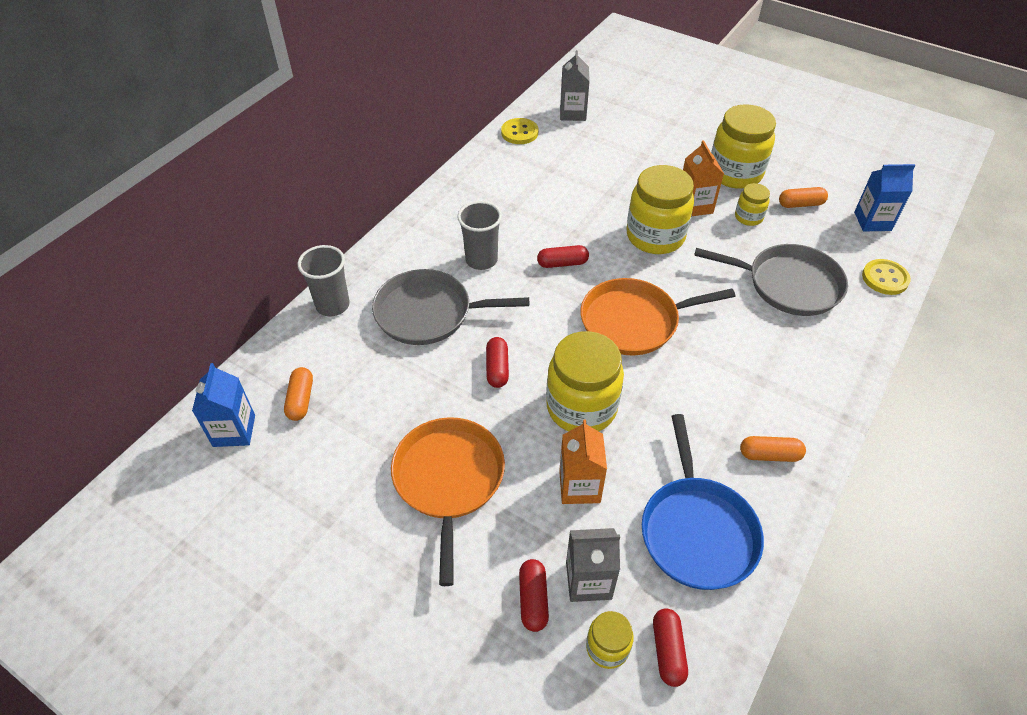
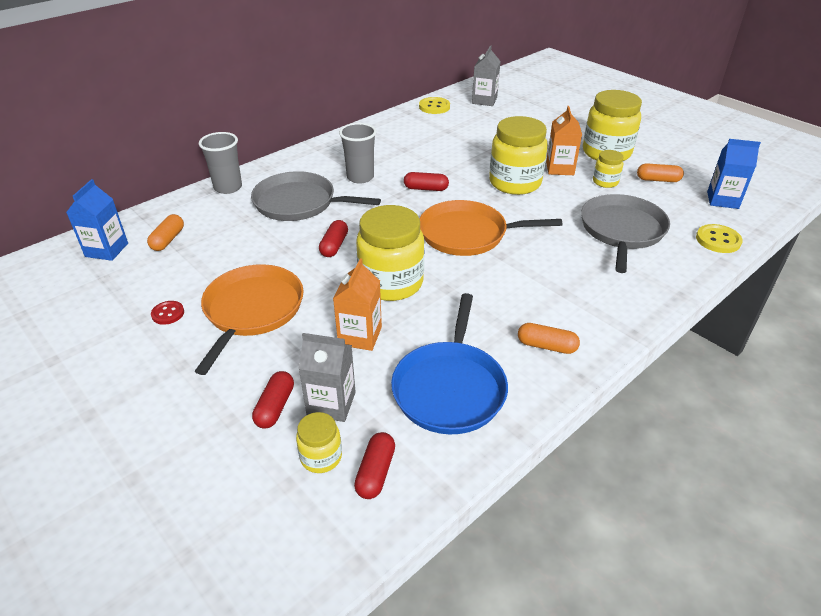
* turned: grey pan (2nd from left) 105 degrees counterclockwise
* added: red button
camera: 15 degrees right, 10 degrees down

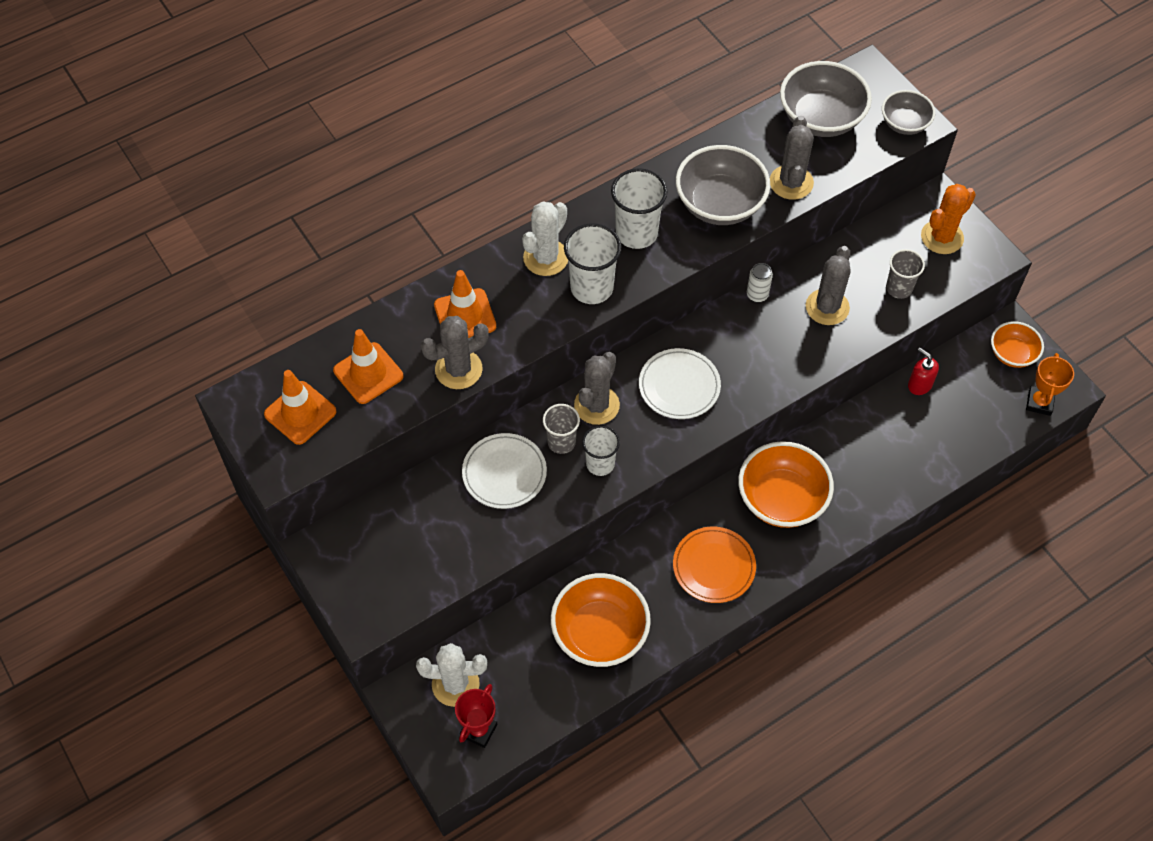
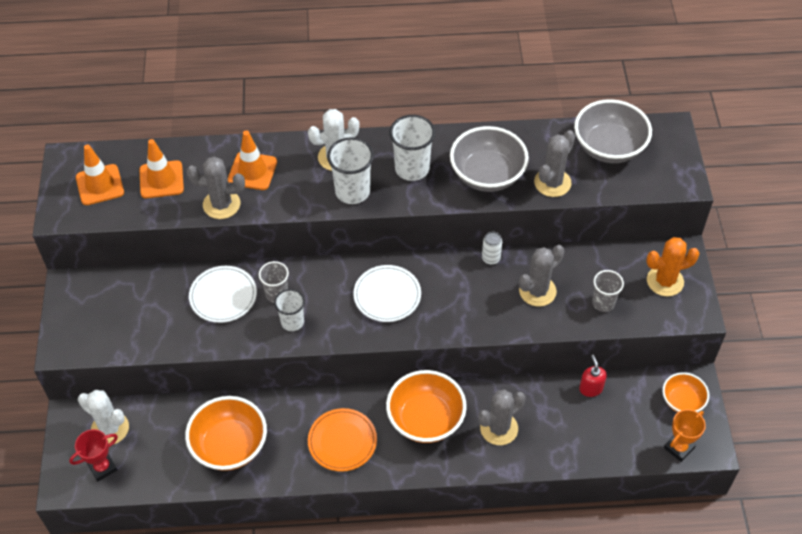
* moved: grey cactus (2nd from left)
* removed: grey bowl (3rd from left)
camera: 30 degrees right, 5 degrees down

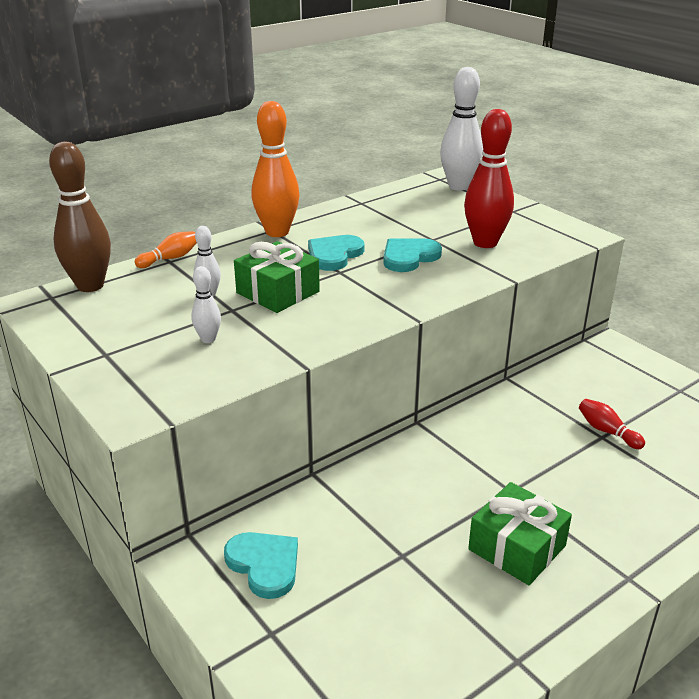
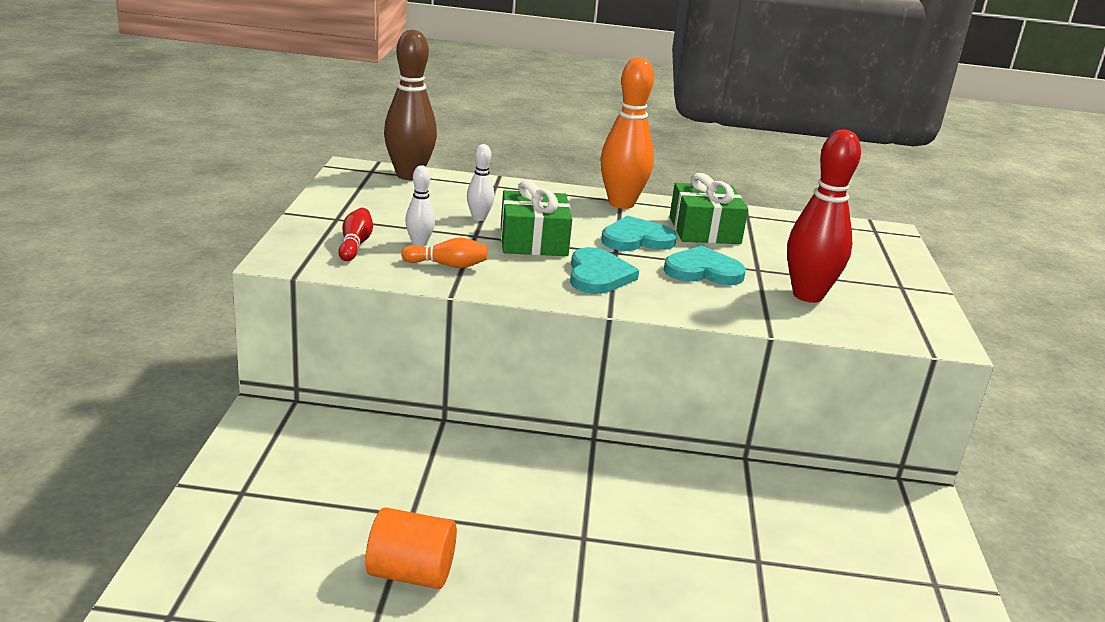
* moved: orange bowling pin (1st from left)
* moved: turquoise heart (1st from left)
* removed: white bowling pin (3rd from left)
* moved: green gift (2nd from left)
* moved: red bowling pin (2nd from left in the first image) to red bowling pin (1st from left)
* added: orange cylinder
camera: 40 degrees right, 5 degrees down

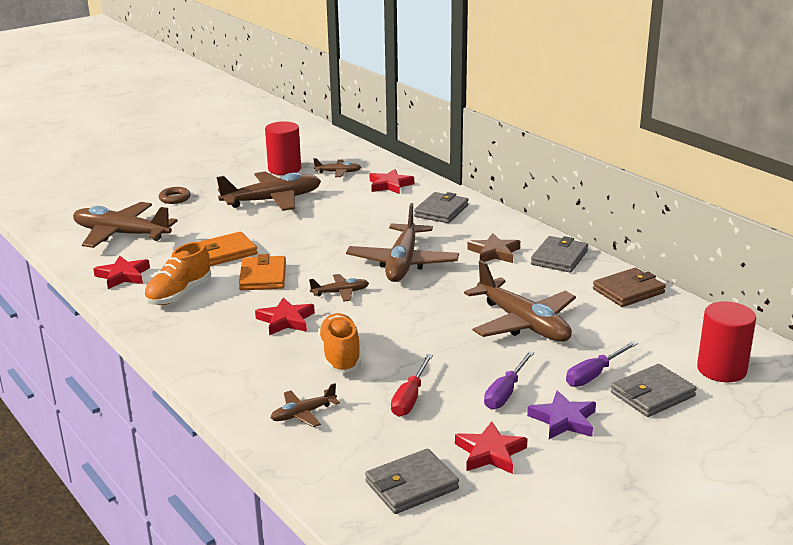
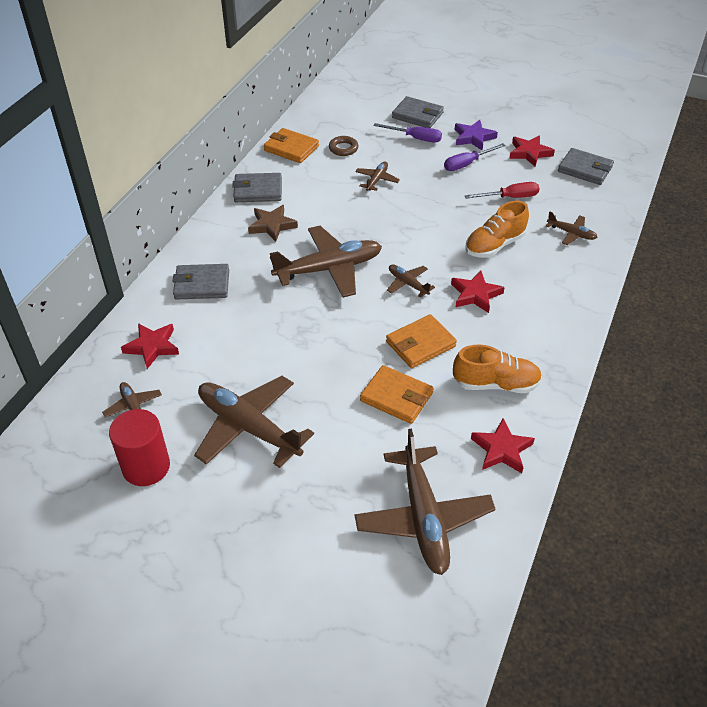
* moved: brown ring
* resized: brown plane (7th from left in the first image) x0.48
* turned: purple screwdriver (1st from left in the first image) 150 degrees clockwise
* recoloured: brown wallet to orange wallet (1st from left)
* removed: red cylinder (2nd from left)
camera: 120 degrees left, 20 degrees up

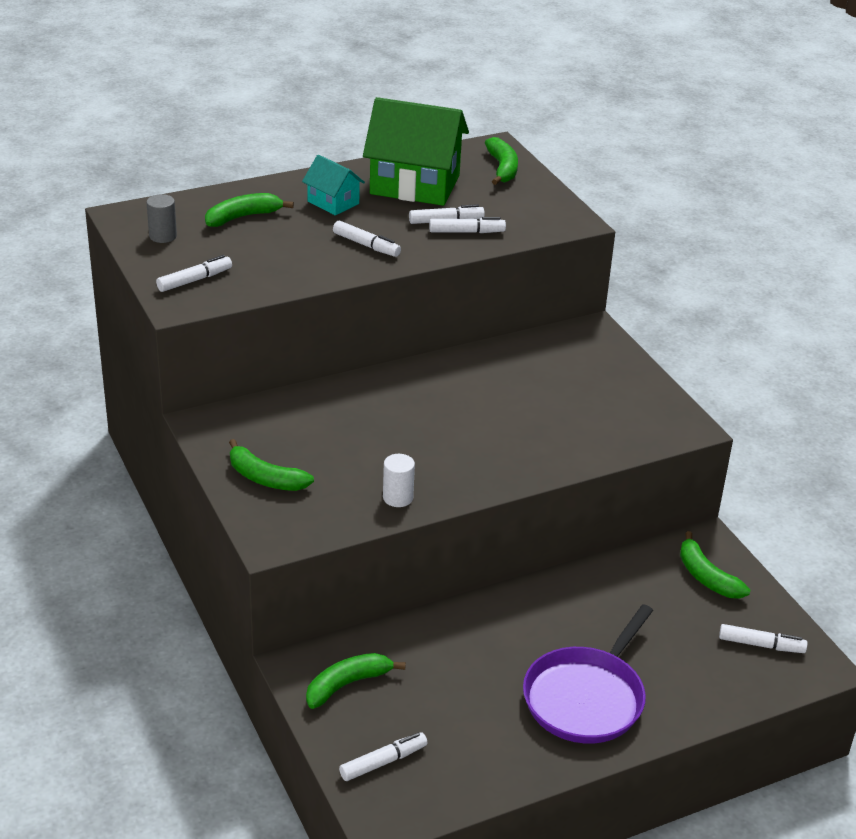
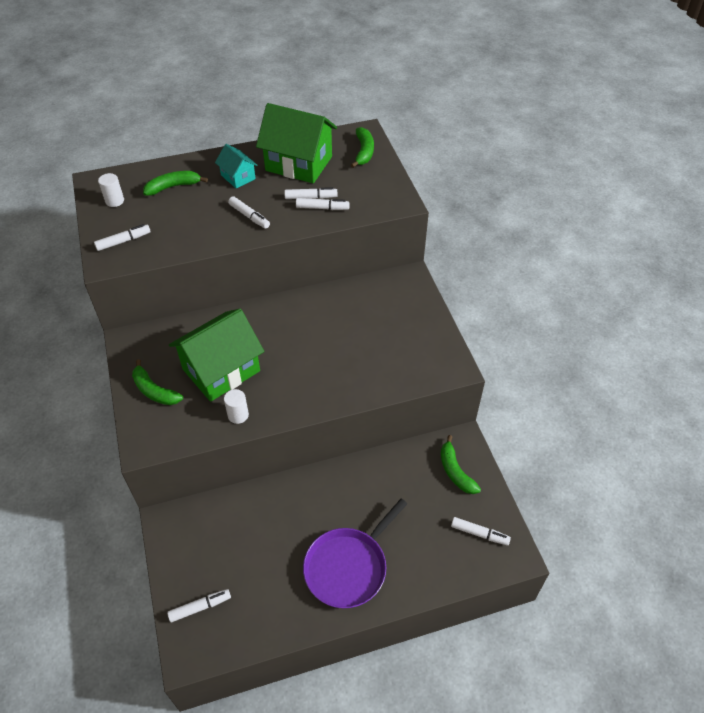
* recoloured: grey cylinder to white cylinder (1st from left)
* removed: green banana (3rd from left)
* added: green house (1st from left)
camera: 10 degrees right, 15 degrees up

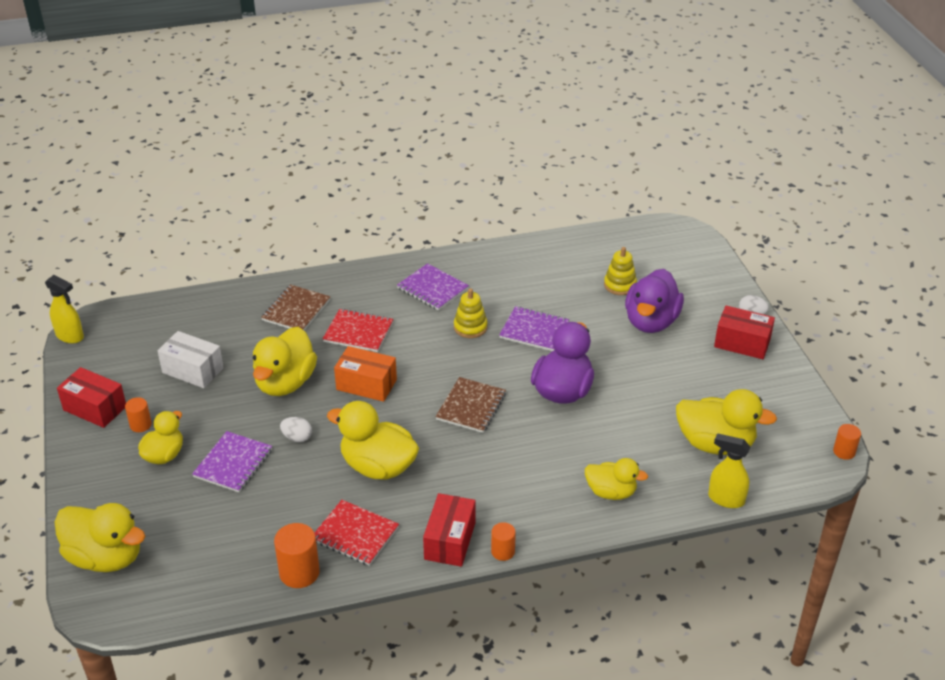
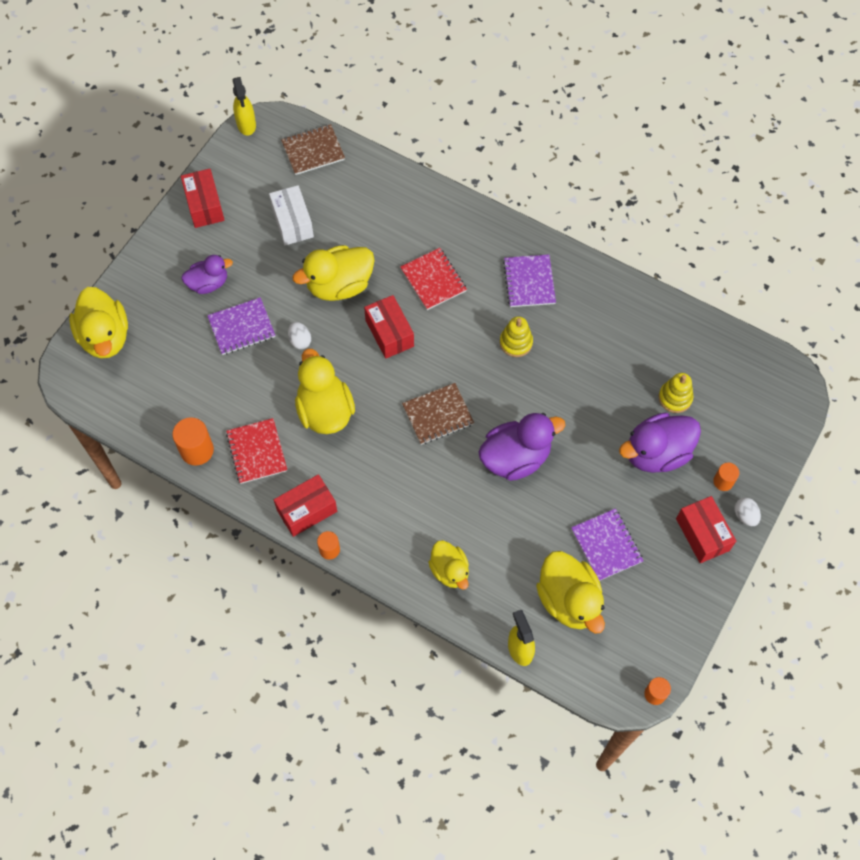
* moved: orange cylinder (1st from left in the first image) to orange cylinder (4th from left)
* recoloured: yellow duck (2nd from left) to purple duck (1st from left)
* moved: brown notebook (1st from left)
* recoloured: orange box to red box (3rd from left)
* moved: purple notebook (3rd from left)
camera: 45 degrees right, 25 degrees up

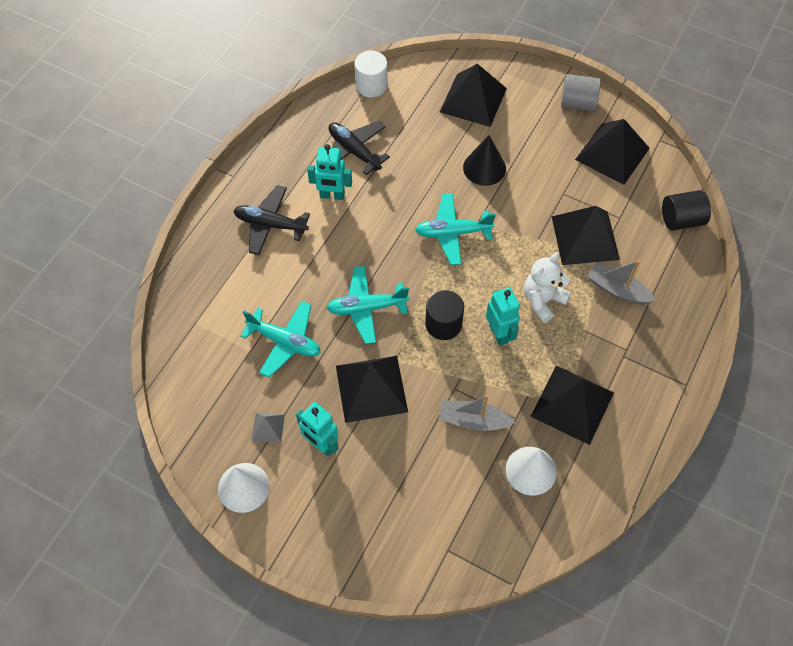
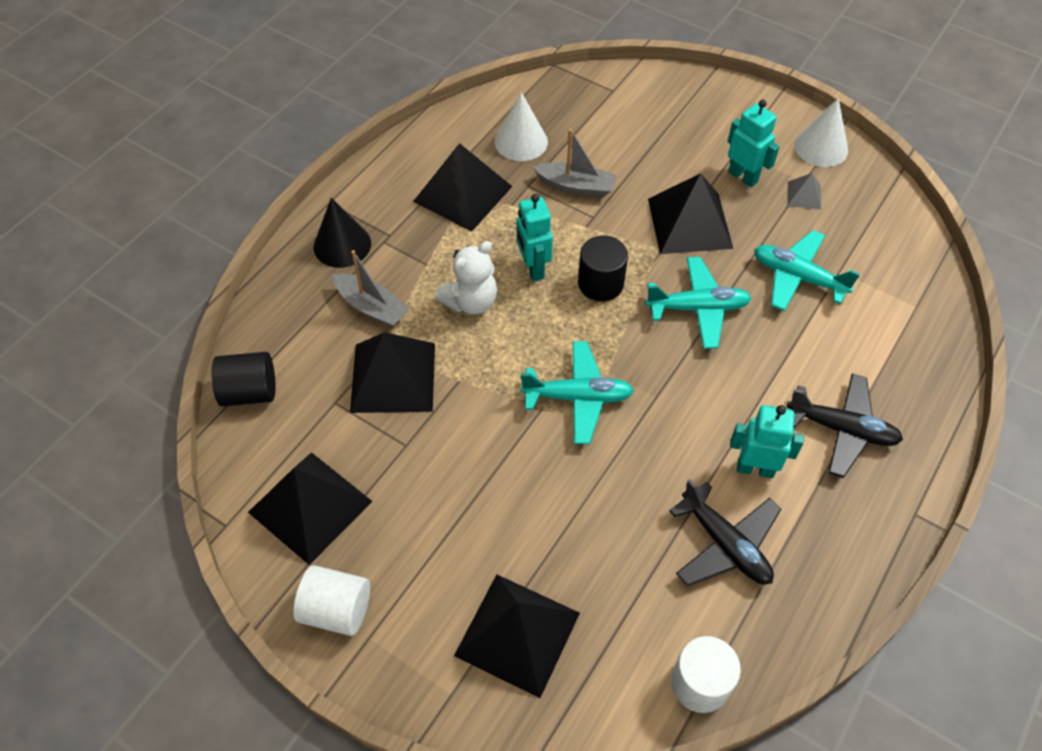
* moved: black cone
* recoloured: grey cylinder to white cylinder (1st from left)
camera: 175 degrees left, 5 degrees down

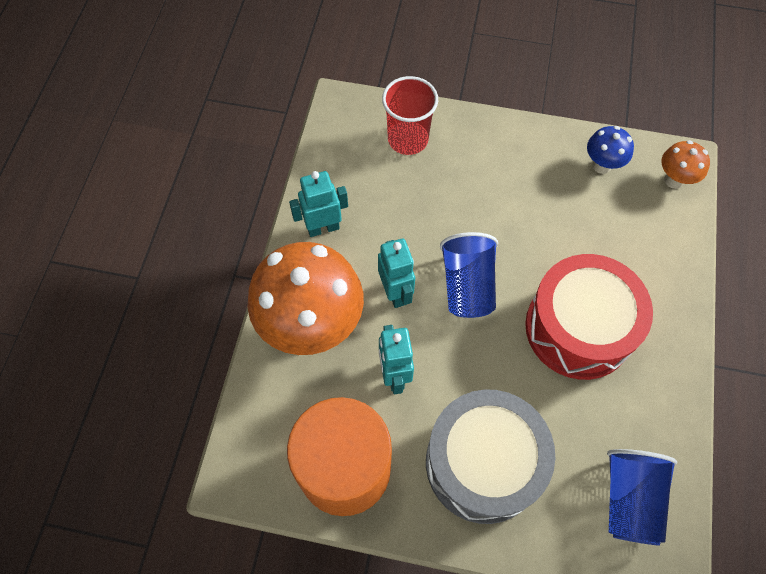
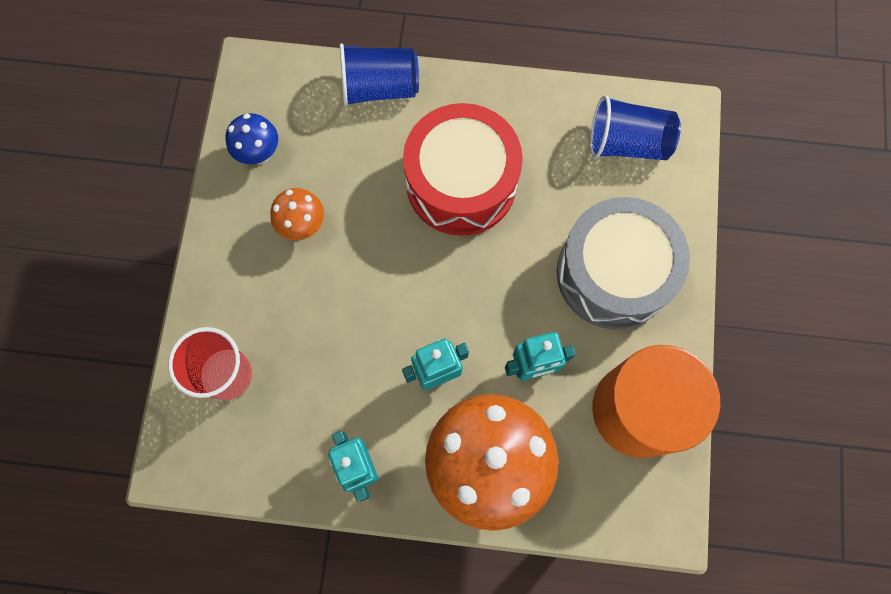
* moved: blue cup (1st from left)
* moved: orange mushroom (2nd from left in the first image) to orange mushroom (1st from left)
camera: 95 degrees left, 10 degrees up

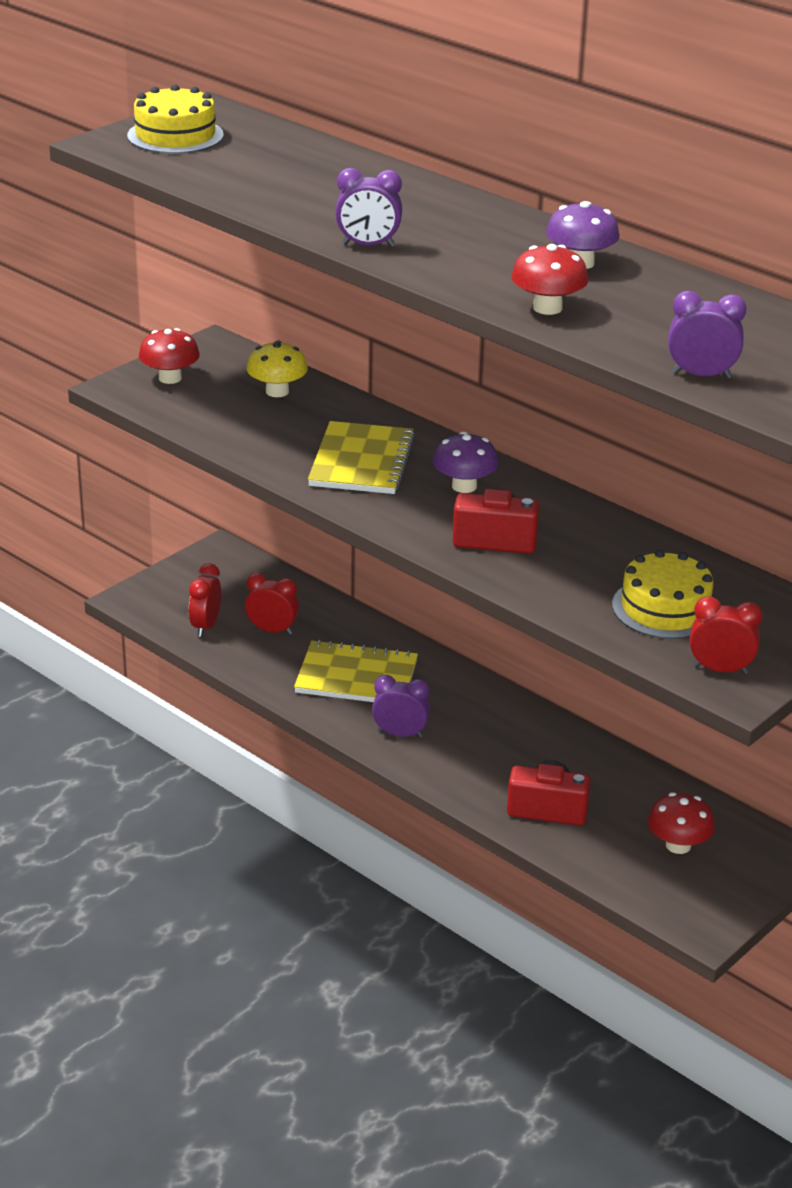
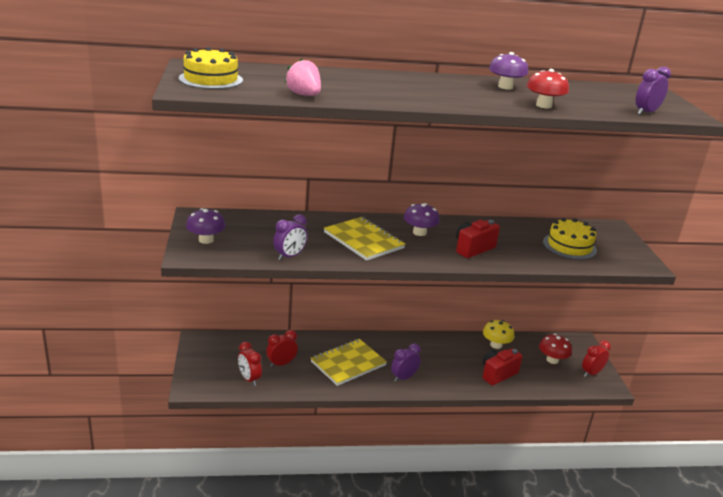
* recoloured: red mushroom (1st from left) to purple mushroom (1st from left)
* moved: yellow mushroom
* moved: purple clock (1st from left)
* moved: red clock (3rd from left)
* added: pink strawberry
camera: 50 degrees left, 5 degrees down

